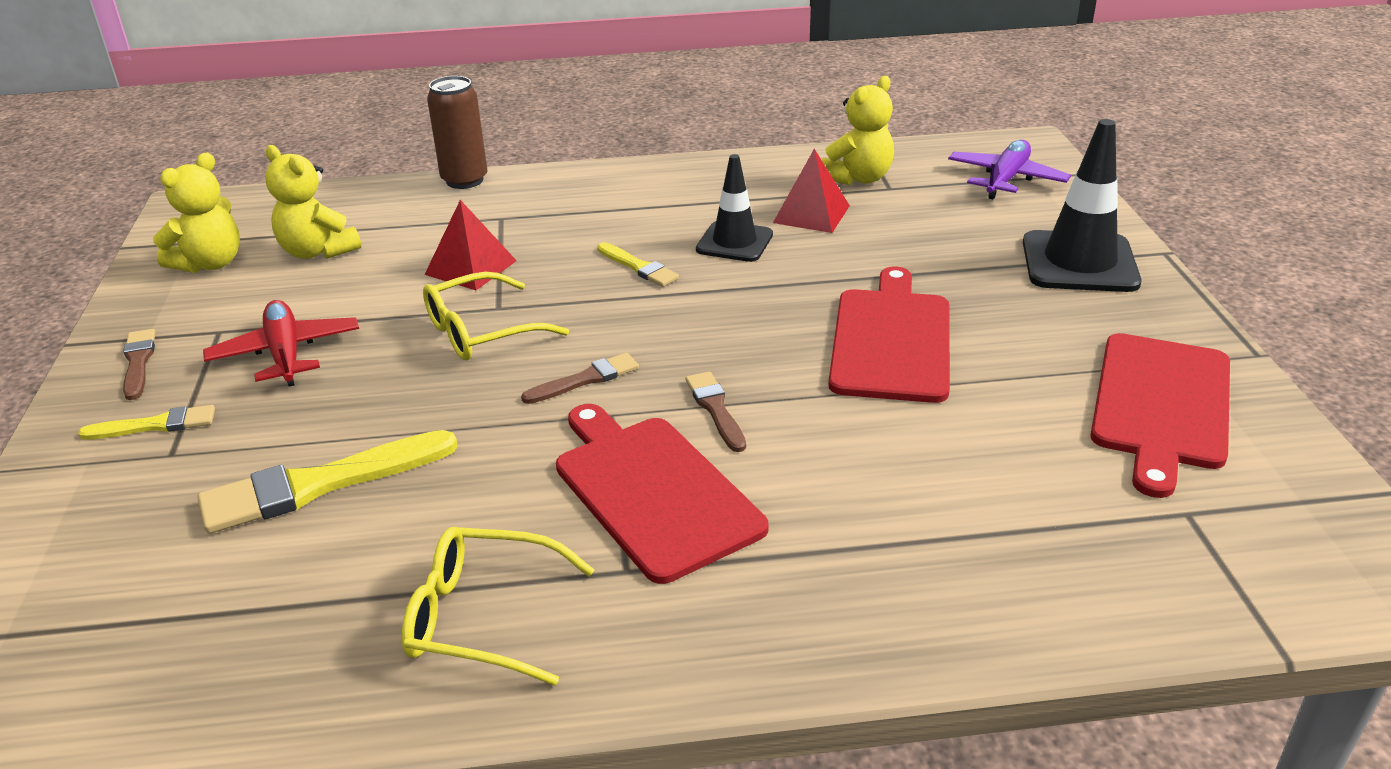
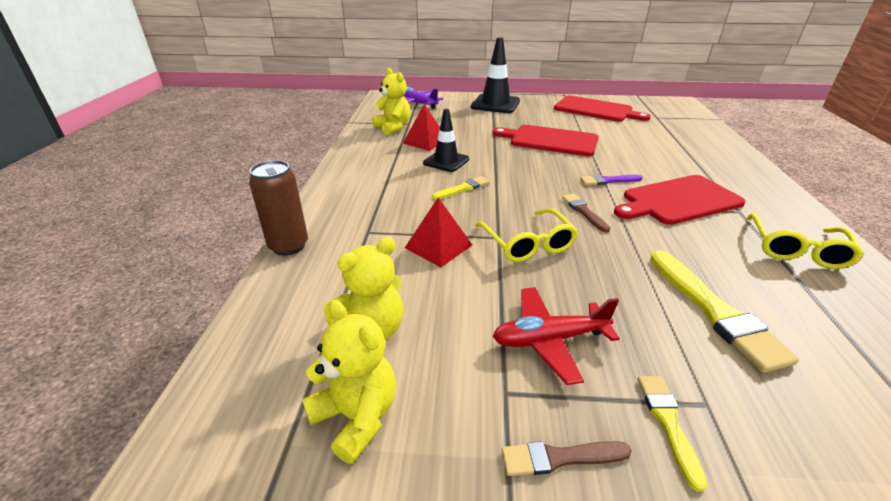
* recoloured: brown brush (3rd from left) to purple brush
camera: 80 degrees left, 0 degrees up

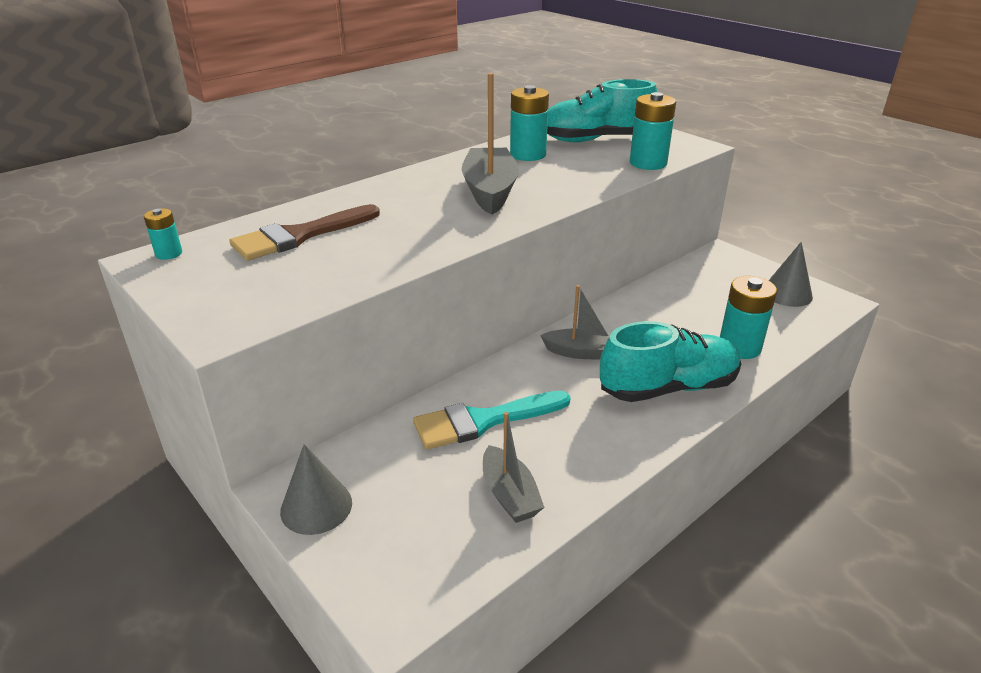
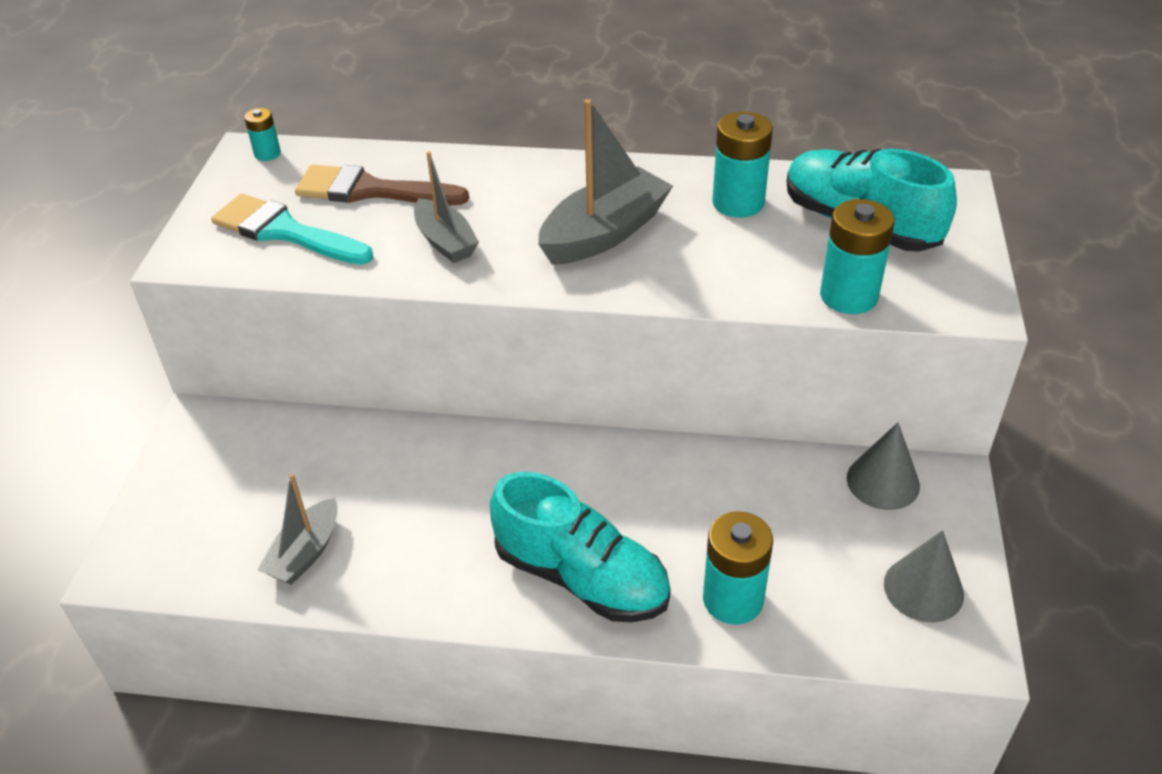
* moved: grey cone (1st from left)
* moved: turquoise brush
* moved: grey boat (3rd from left in the first image) to grey boat (2nd from left)
camera: 50 degrees right, 10 degrees up

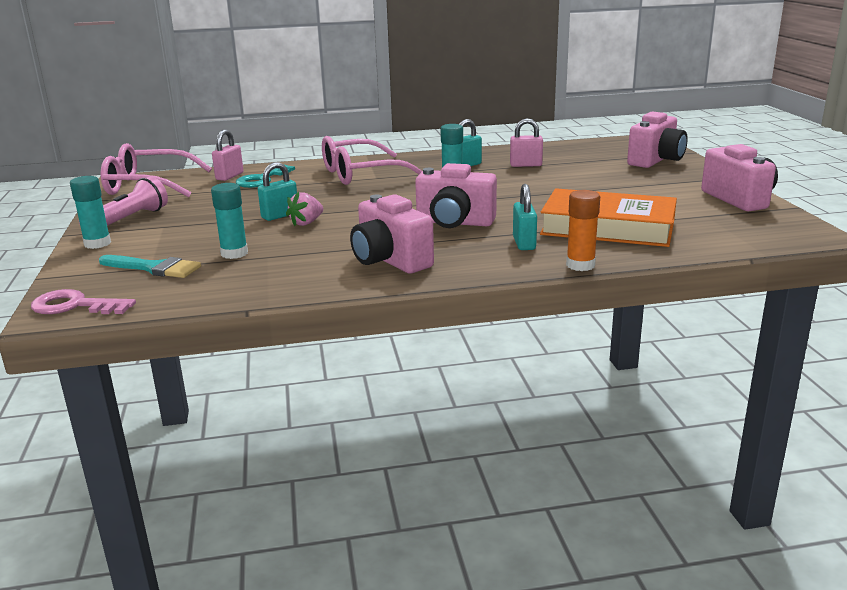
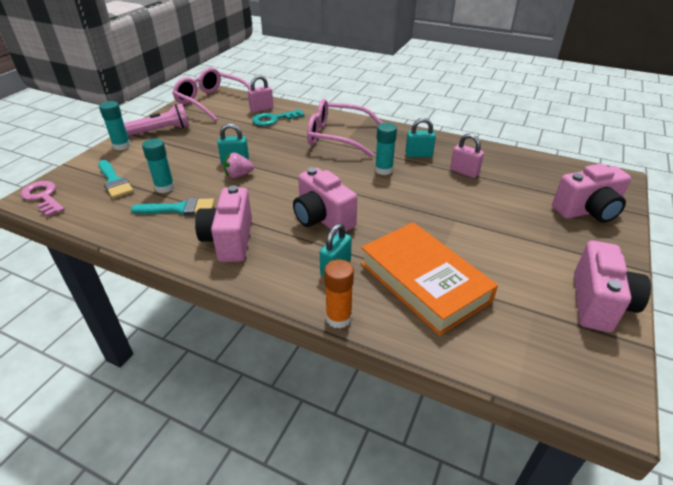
* added: turquoise brush (2nd from left)
camera: 35 degrees right, 15 degrees up

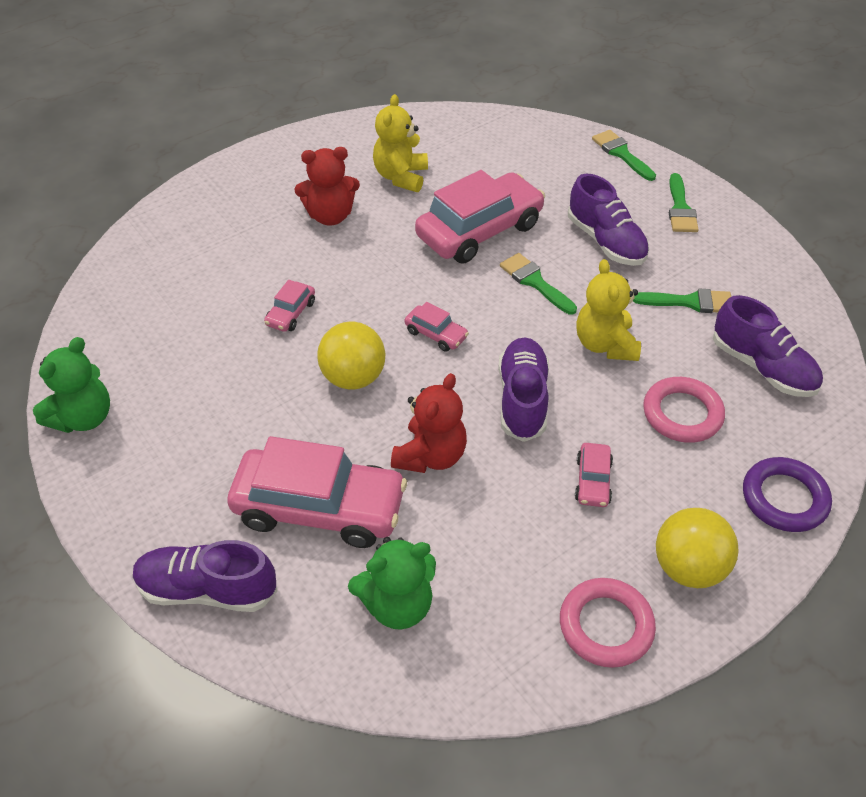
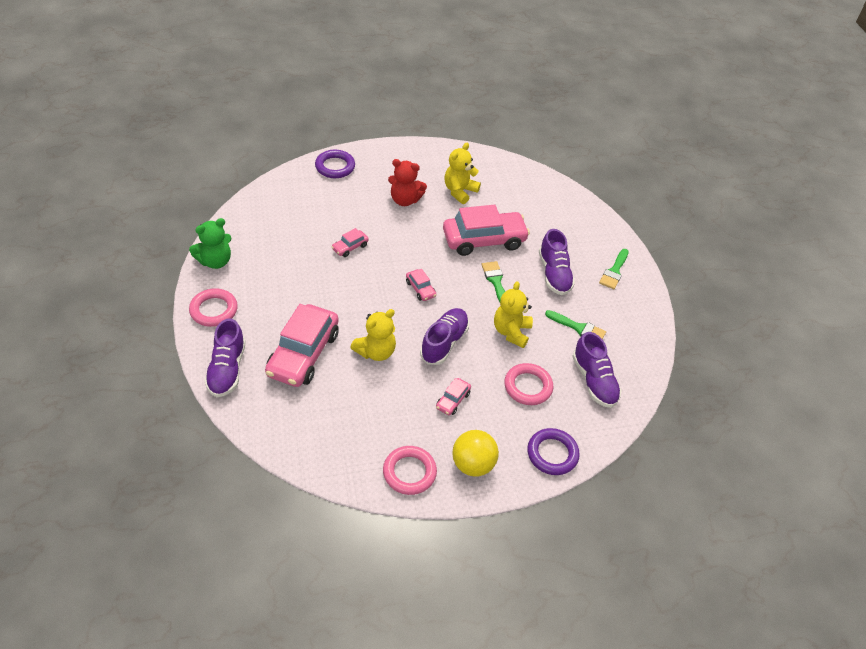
* turned: purple shoe (1st from left) 120 degrees counterclockwise
* turned: pink car (2nd from left in the first image) 75 degrees clockwise
* removed: yellow ball (1st from left)
* removed: green teddy bear (2nd from left)
* recoloured: red teddy bear (2nd from left) to yellow teddy bear (1st from left)
* removed: green brush (2nd from left)
* added: pink ring (1st from left)
* added: purple ring (1st from left)
camera: 20 degrees right, 0 degrees up

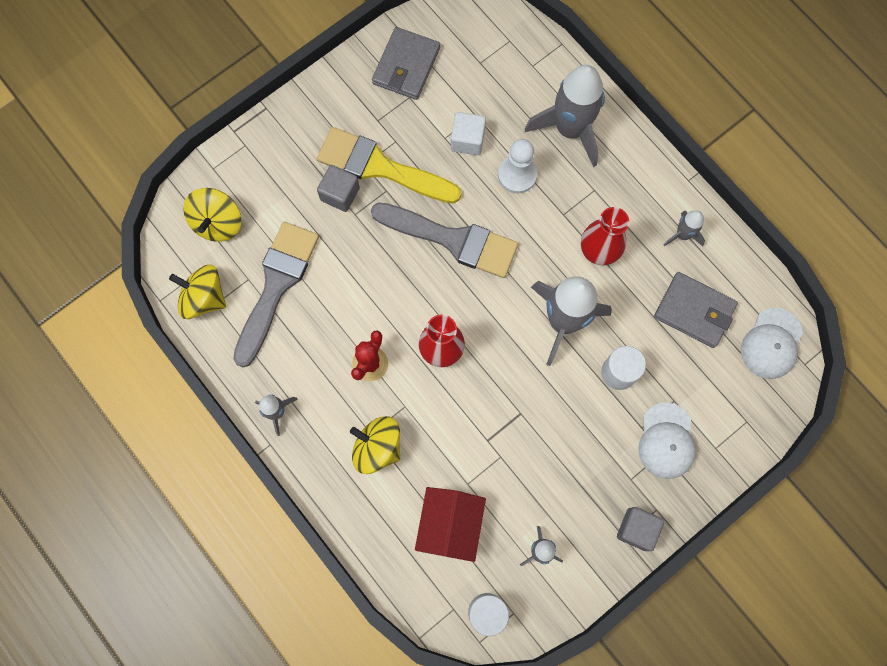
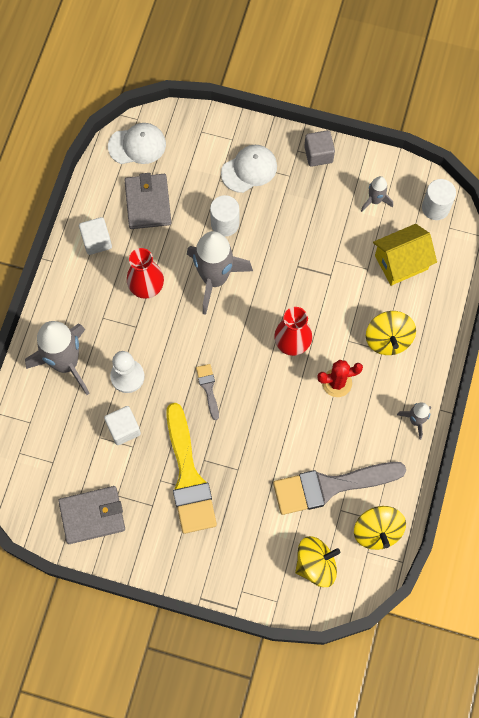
* removed: grey cube (1st from left)
* resized: grey brush (2nd from left in the first image) x0.45
* recoloured: red house to yellow house
* replaced: grey rocket (5th from left) to white cube (1st from left)
camera: 125 degrees left, 5 degrees down

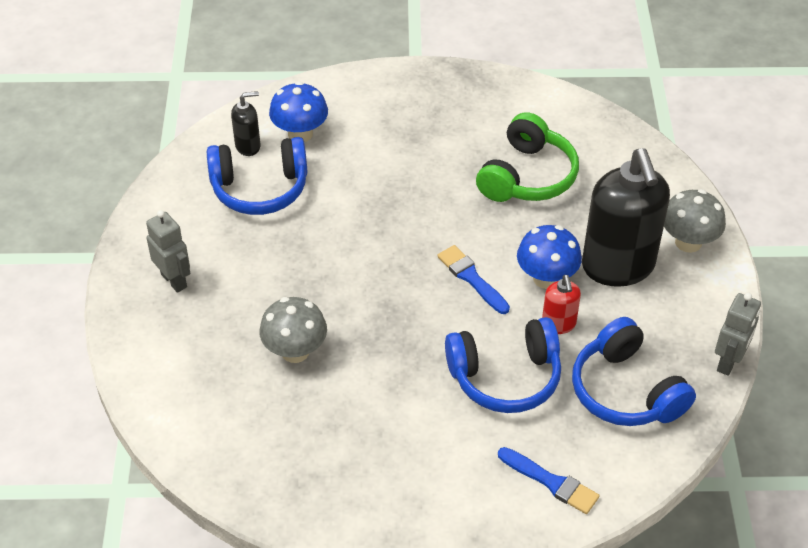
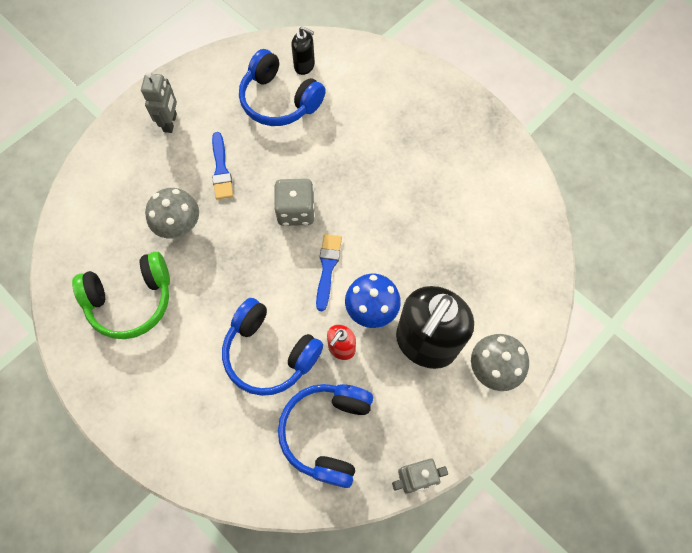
* removed: blue mushroom (1st from left)
* moved: green headphones
* moved: blue brush (2nd from left in the first image) to blue brush (1st from left)
* added: grey dice
camera: 45 degrees right, 20 degrees up

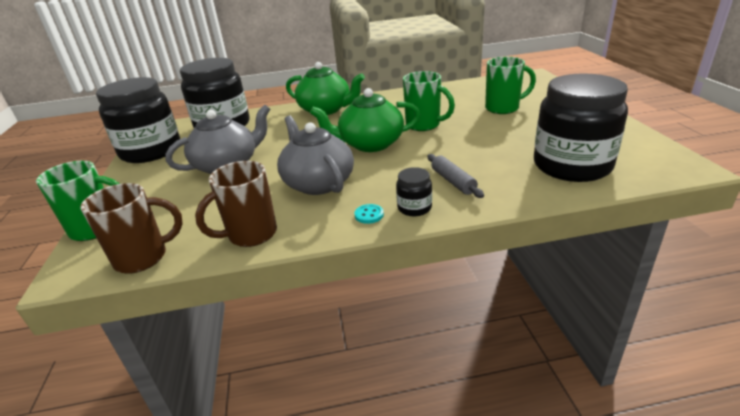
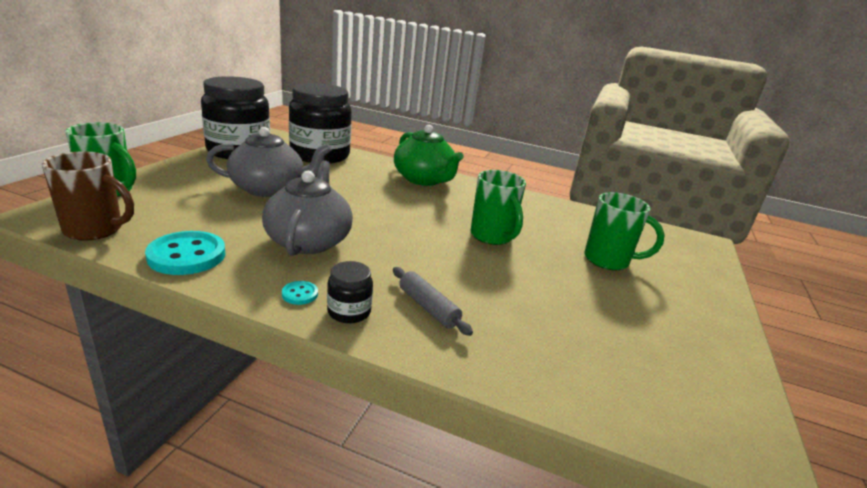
* replaced: brown mug (2nd from left) to turquoise button (1st from left)
* removed: green teapot (2nd from left)
* turned: grey rolling pin 45 degrees counterclockwise
* removed: black jar (4th from left)
camera: 25 degrees right, 5 degrees down

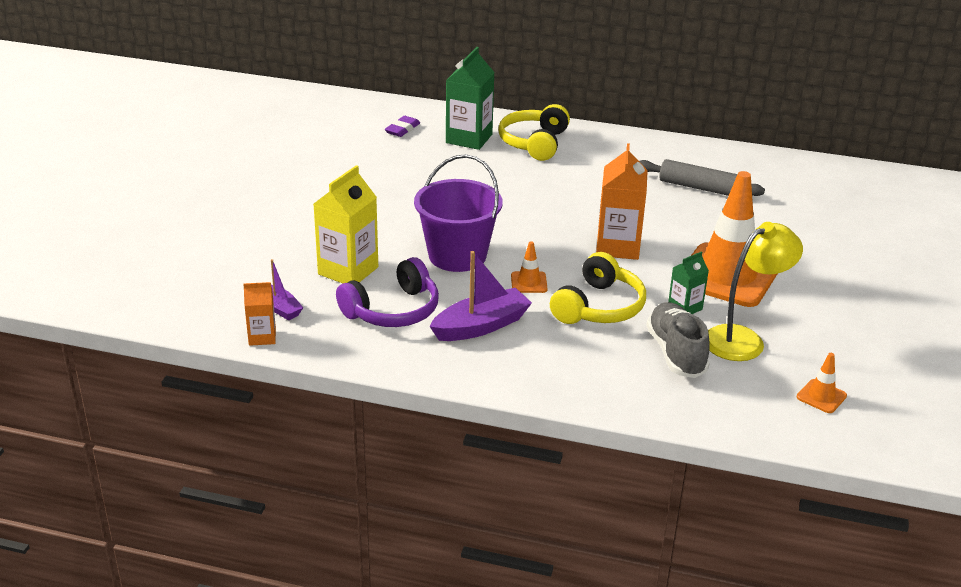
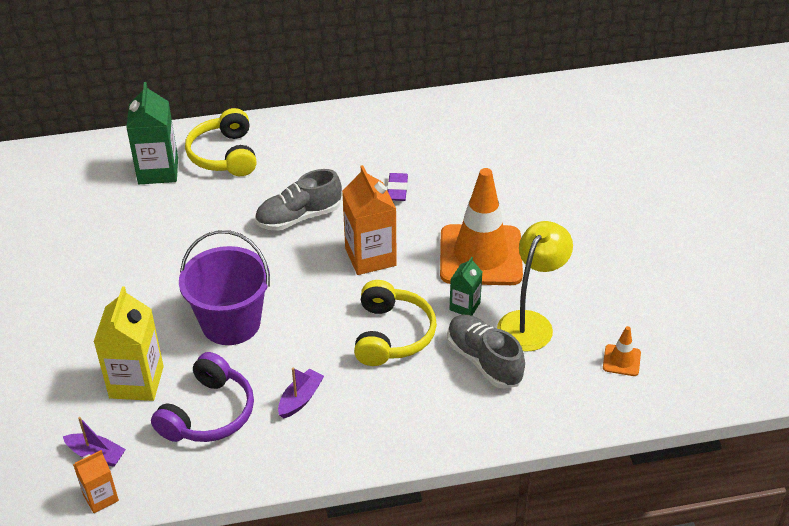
* moved: purple eraser
* resized: purple boat (2nd from left) x0.60
* removed: orange traffic cone (1st from left)
* removed: grey rolling pin
* added: grey shoe (1st from left)
camera: 25 degrees left, 10 degrees up

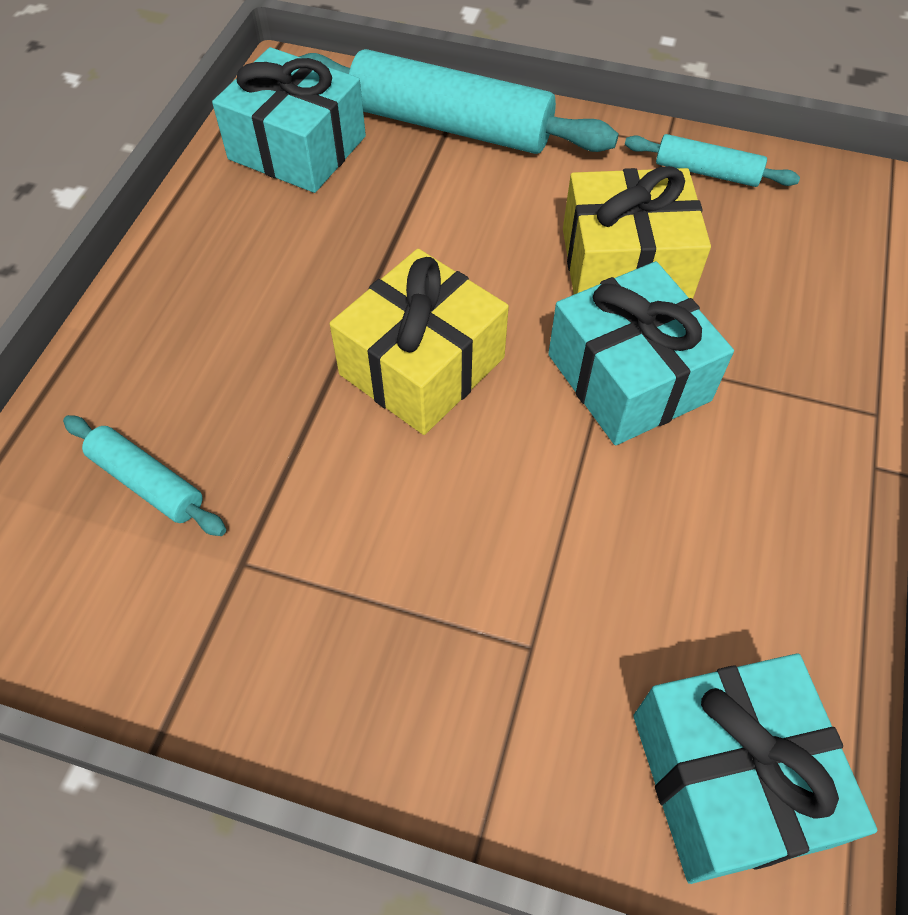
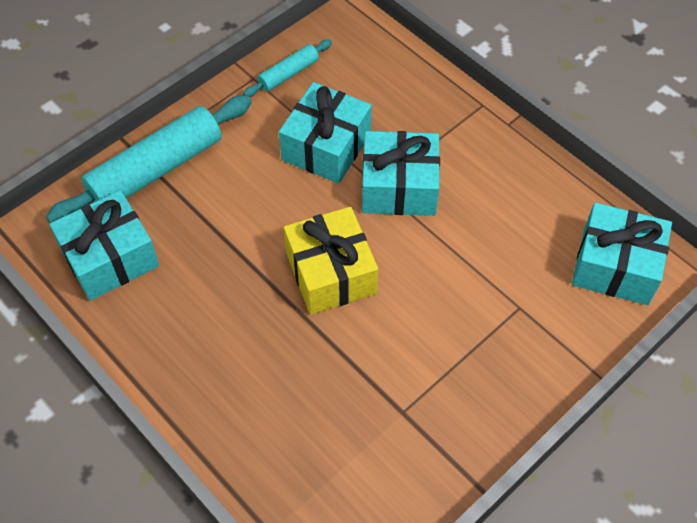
* removed: turquoise rolling pin (1st from left)
* recoloured: yellow gift (2nd from left) to turquoise gift (2nd from left)
camera: 60 degrees left, 0 degrees up

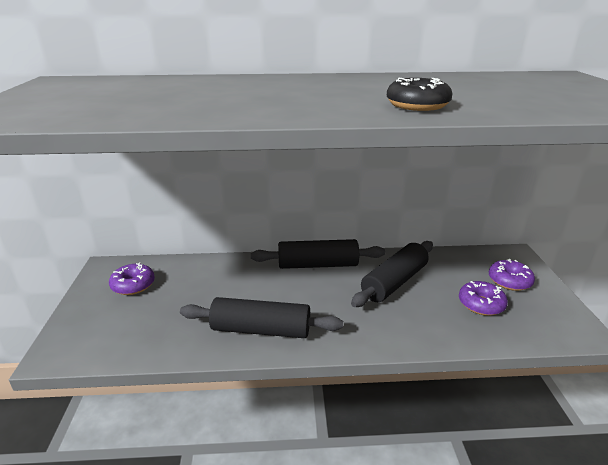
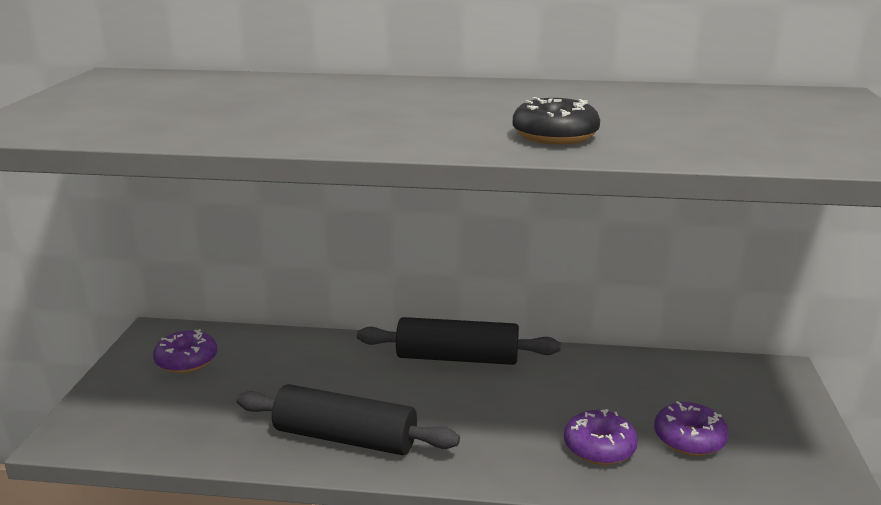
* removed: black rolling pin (3rd from left)
* moved: purple donut (3rd from left in the first image) to purple donut (2nd from left)
camera: 10 degrees right, 5 degrees down

